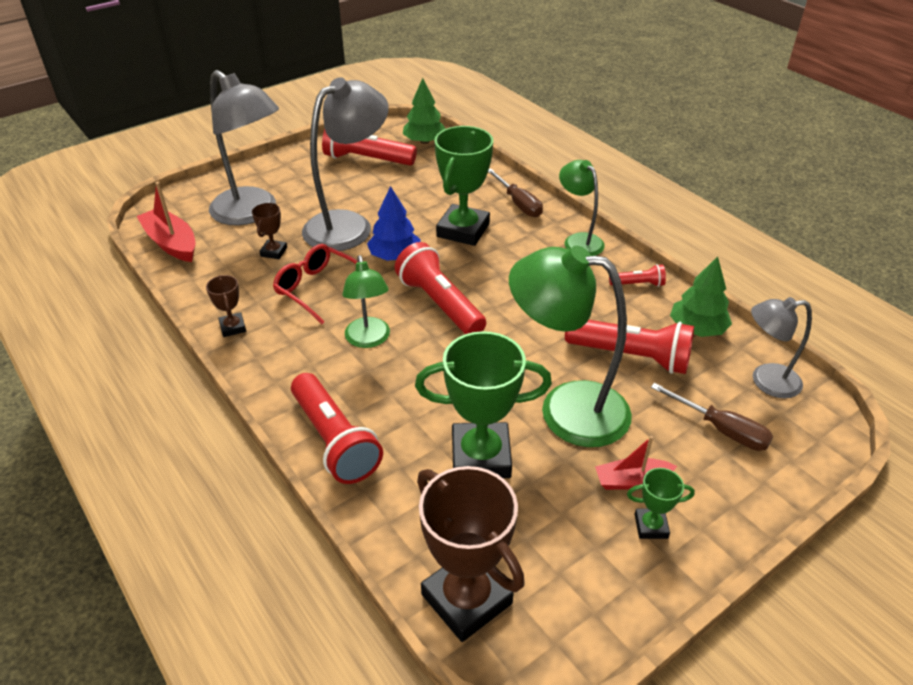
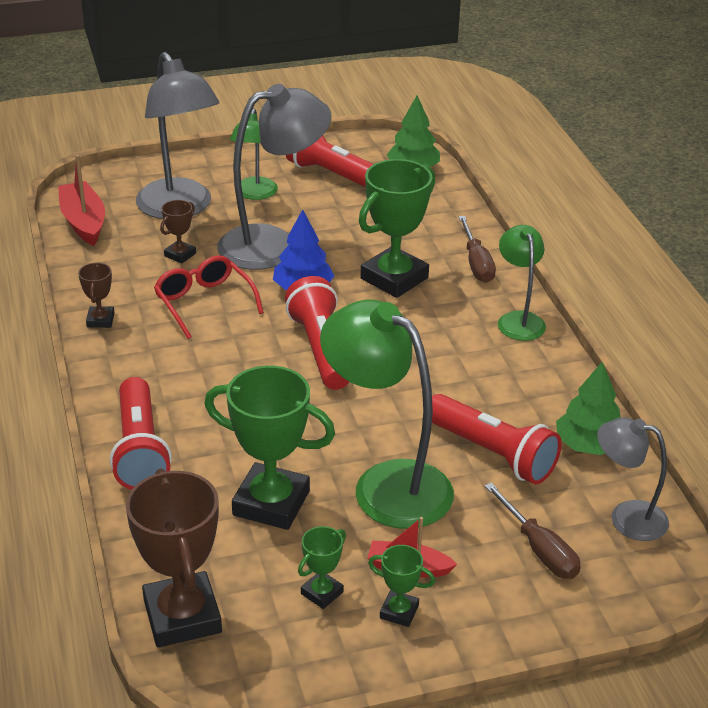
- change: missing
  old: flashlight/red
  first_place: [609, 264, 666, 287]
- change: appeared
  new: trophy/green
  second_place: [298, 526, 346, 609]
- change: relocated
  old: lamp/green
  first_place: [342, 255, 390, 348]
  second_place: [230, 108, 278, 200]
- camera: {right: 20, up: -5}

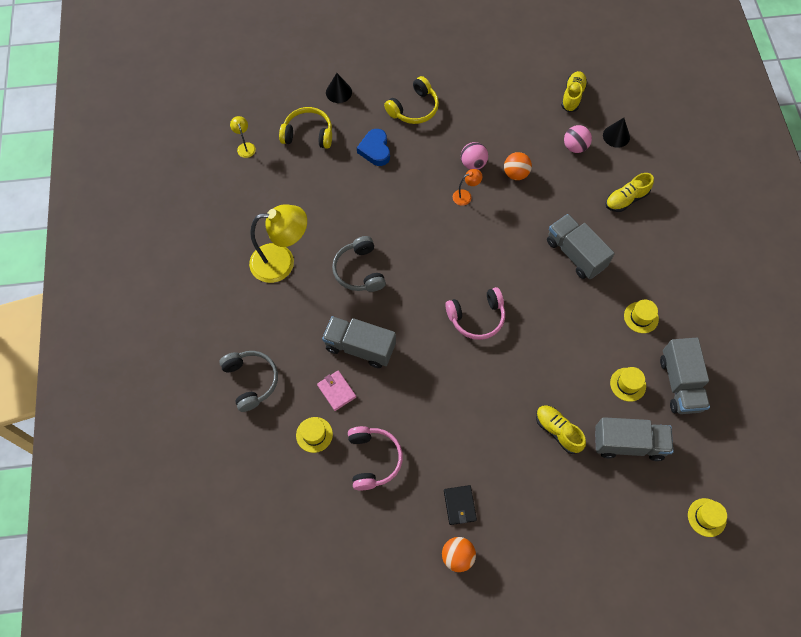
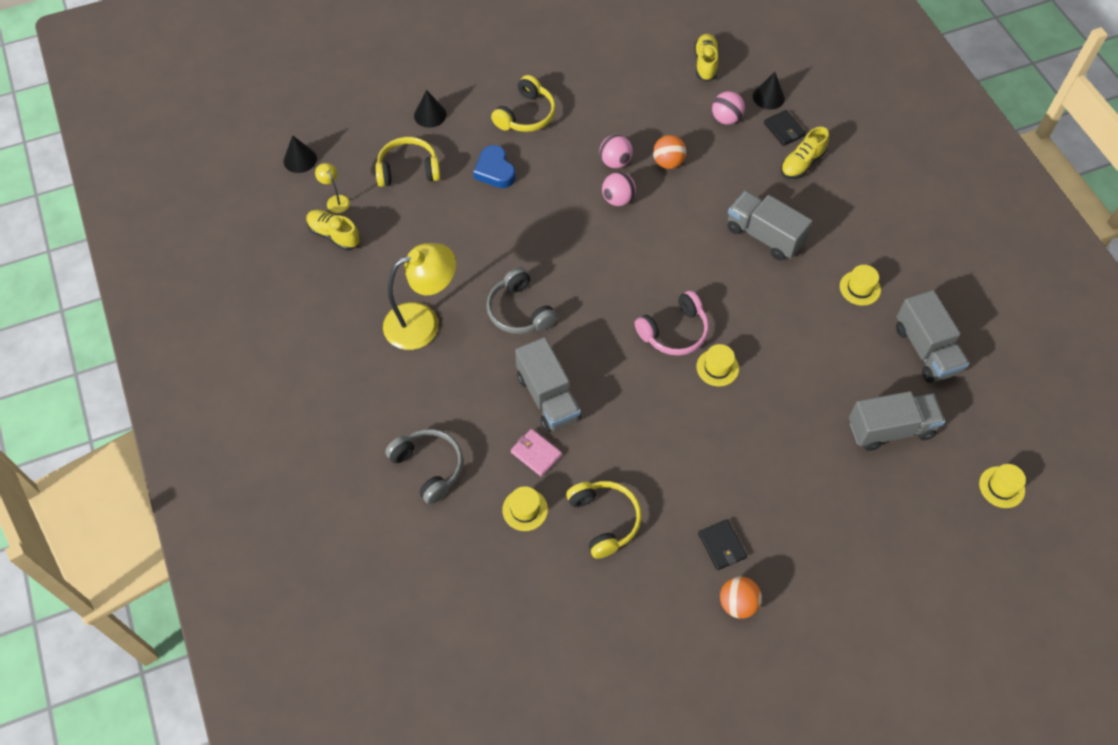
- change: appeared
  new: cone/black
  second_place: [283, 135, 317, 173]
- change: appeared
  new: wallet/black
  second_place: [764, 110, 806, 146]
- change: relocated
  old: shoe/yellow
  first_place: [536, 405, 586, 454]
  second_place: [306, 210, 361, 250]
- change: relocated
  old: hat/yellow
  first_place: [610, 367, 646, 402]
  second_place: [696, 344, 739, 386]
- change: exchanged
  old: lamp/orange
  new: ball/pink
  first_place: [453, 169, 482, 206]
  second_place: [602, 172, 636, 206]
- change: colour
  old: headphones/pink
  new: headphones/yellow
  first_place: [348, 426, 403, 490]
  second_place: [566, 481, 642, 559]
- change: spun
  old: truck/grey
  first_place: [322, 316, 396, 368]
  second_place: [515, 337, 581, 432]
  degrees: -120
- camera: {right: -15, up: -5}

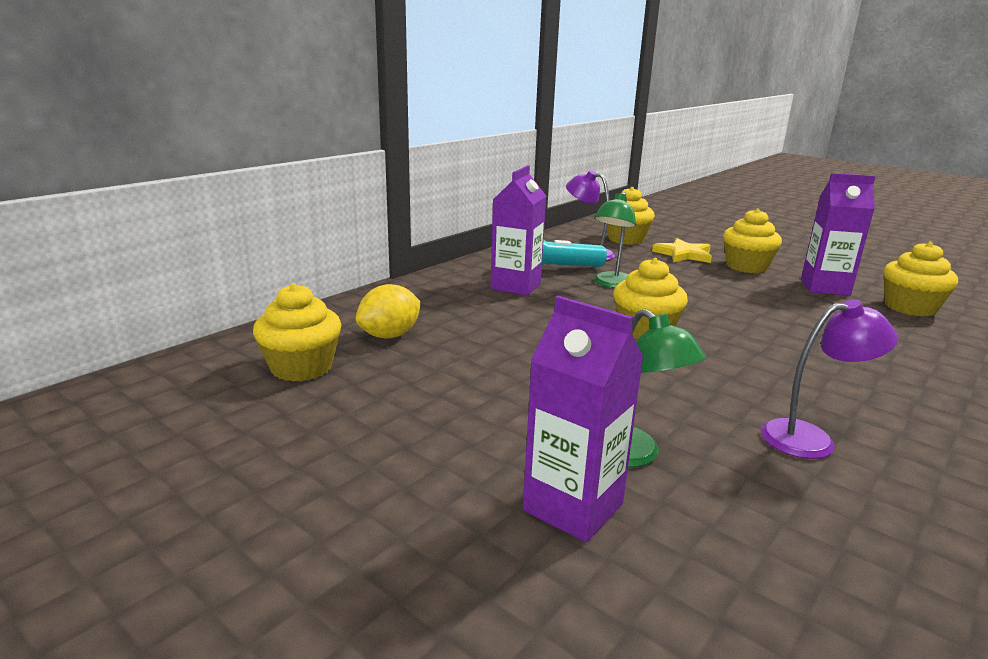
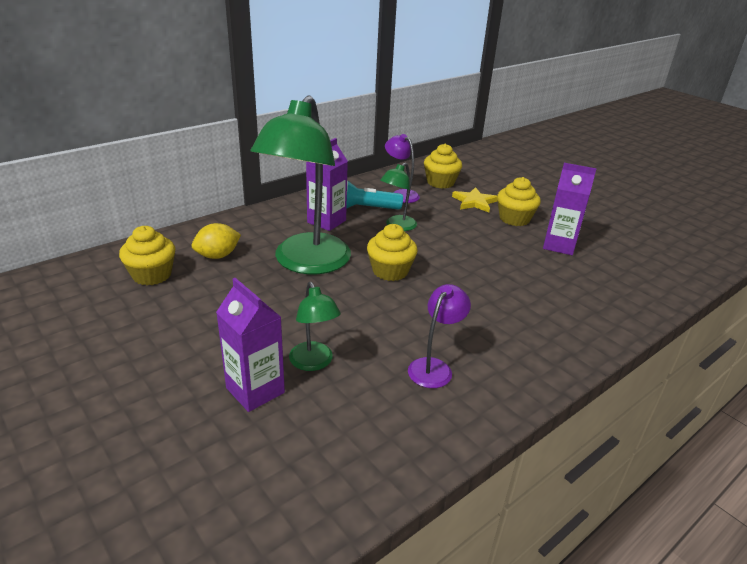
- change: missing
  old: cupcake/yellow
  first_place: [883, 242, 958, 317]
- change: appeared
  new: lamp/green
  second_place: [250, 95, 351, 274]
- change: spun
  old: lamp/purple
  first_place: [761, 299, 898, 459]
  second_place: [408, 284, 471, 388]
  degrees: -60
- camera: {right: 10, up: 10}

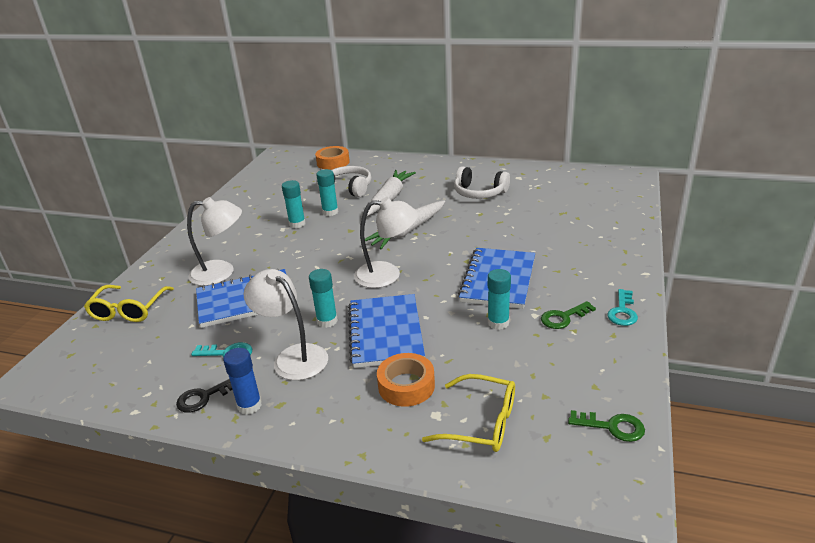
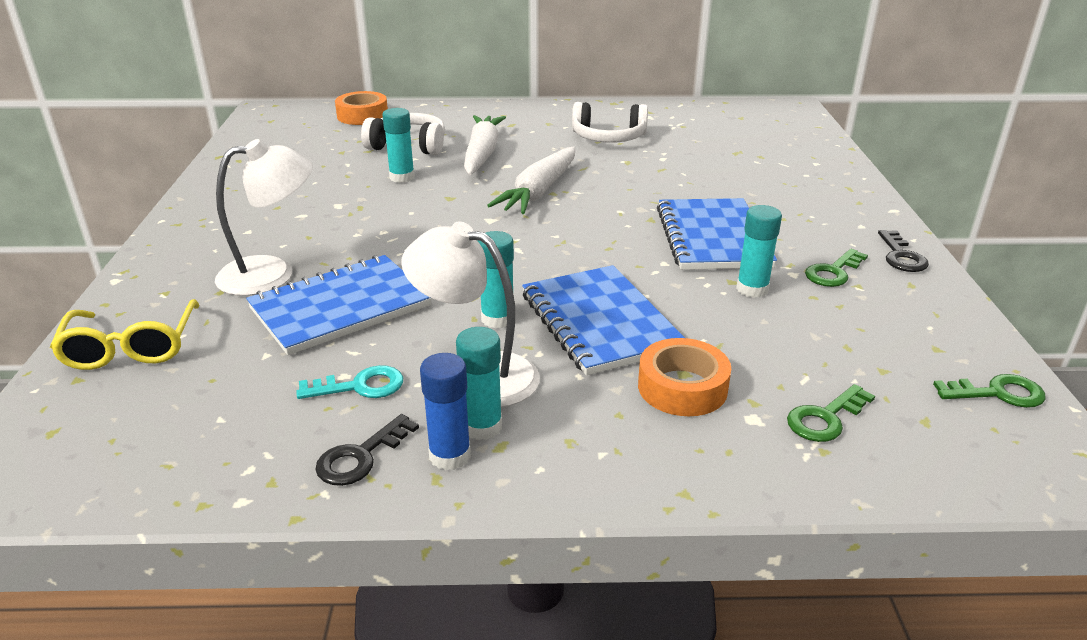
- change: missing
  old: lamp/white
  first_place: [354, 197, 418, 288]
- change: relocated
  old: glue stick/turquoise
  first_place: [282, 180, 306, 228]
  second_place: [456, 327, 502, 440]
- change: exchanged
  old: glasses/yellow
  new: key/green
  first_place: [422, 374, 515, 452]
  second_place: [787, 384, 875, 442]
- change: colour
  old: key/turquoise
  new: key/black
  first_place: [607, 289, 638, 326]
  second_place: [878, 230, 929, 272]
- camera: {right: -20, up: 0}

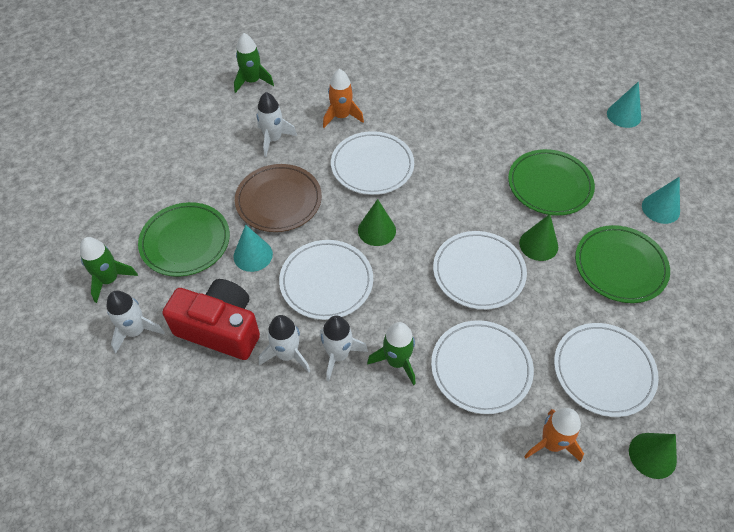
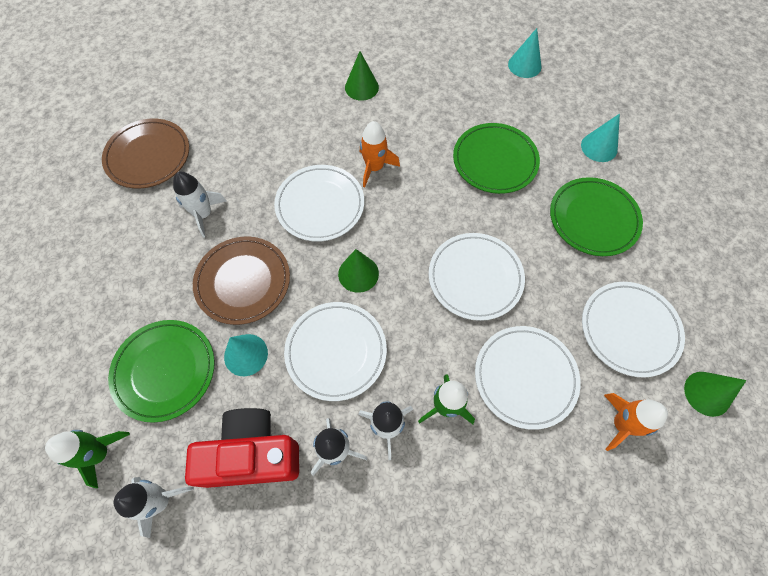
- change: relocated
  old: rocket/orange
  first_place: [323, 69, 364, 128]
  second_place: [360, 121, 400, 187]
- change: relocated
  old: cone/green
  first_place: [519, 214, 558, 261]
  second_place: [345, 51, 379, 101]
- change: exchanged
  old: rocket/green
  new: plate/brown
  first_place: [234, 33, 274, 93]
  second_place: [102, 118, 189, 189]
- camera: {right: -25, up: 10}

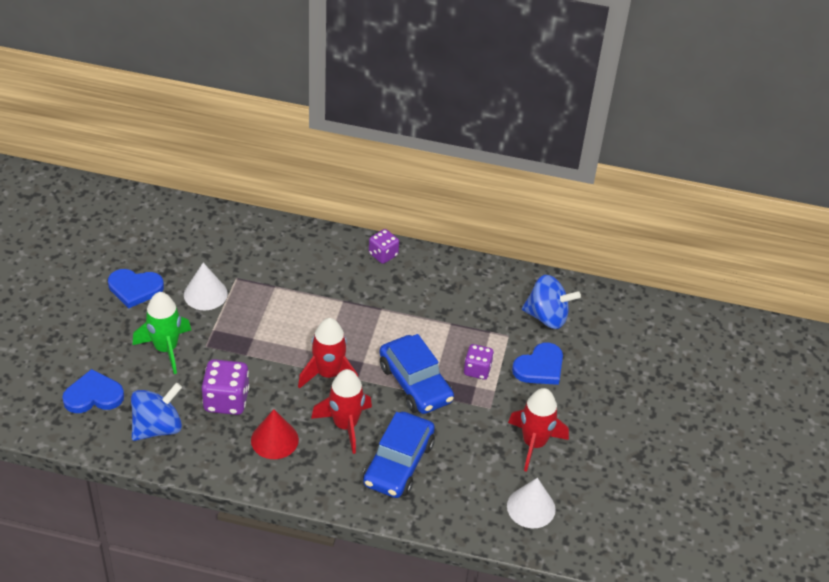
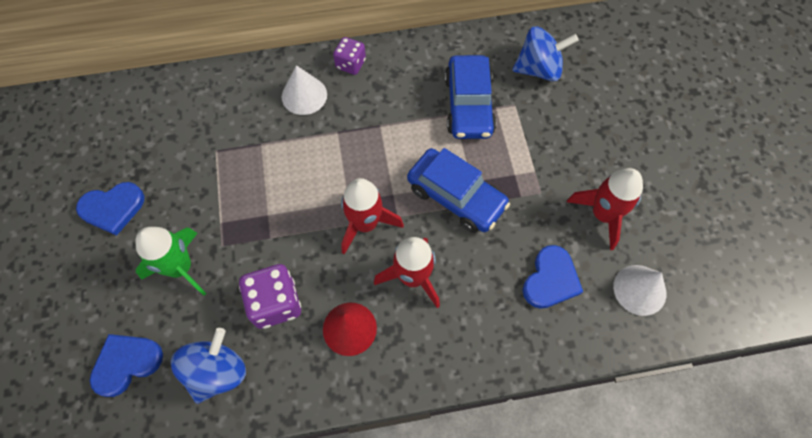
- change: missing
  old: dice/purple
  first_place: [464, 344, 494, 380]
- change: relocated
  old: cone/white
  first_place: [184, 263, 228, 310]
  second_place: [282, 65, 327, 115]
- change: relocated
  old: car/blue
  first_place: [363, 412, 435, 498]
  second_place: [445, 55, 496, 139]
- change: relocated
  old: heart/blue
  first_place: [512, 342, 563, 385]
  second_place: [523, 245, 583, 309]
- camera: {right: -20, up: 20}

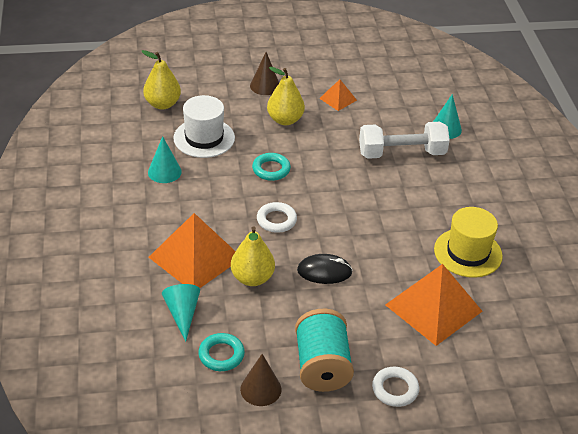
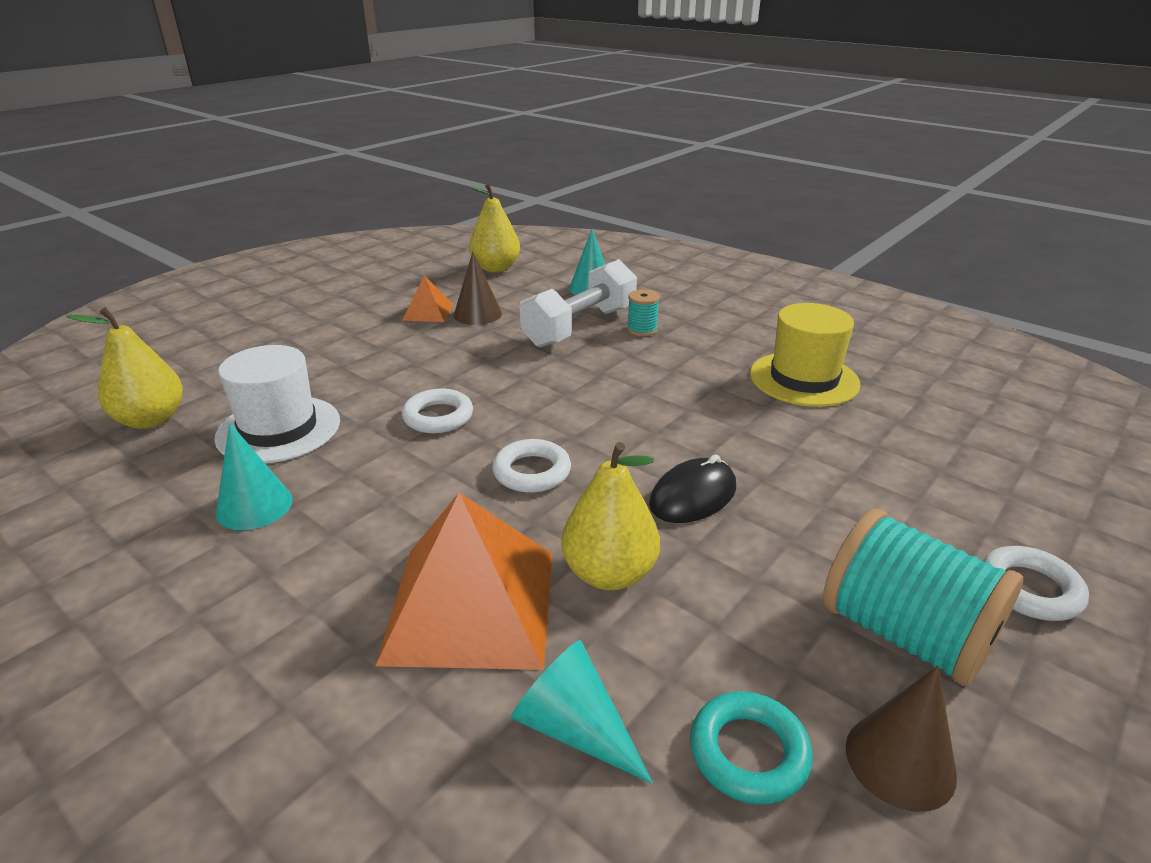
- change: missing
  old: pyramid/orange
  first_place: [385, 264, 482, 346]
- change: appeared
  new: spool/turquoise
  second_place: [627, 290, 660, 336]
- change: relocated
  old: cone/brown
  first_place: [250, 52, 279, 95]
  second_place: [454, 251, 502, 325]
- change: relocated
  old: pear/yellow
  first_place: [267, 67, 305, 125]
  second_place: [469, 184, 520, 273]
- change: colour
  old: ring/turquoise
  new: ring/white
  first_place: [252, 153, 291, 181]
  second_place: [402, 389, 473, 433]
- camera: {right: -40, up: -10}

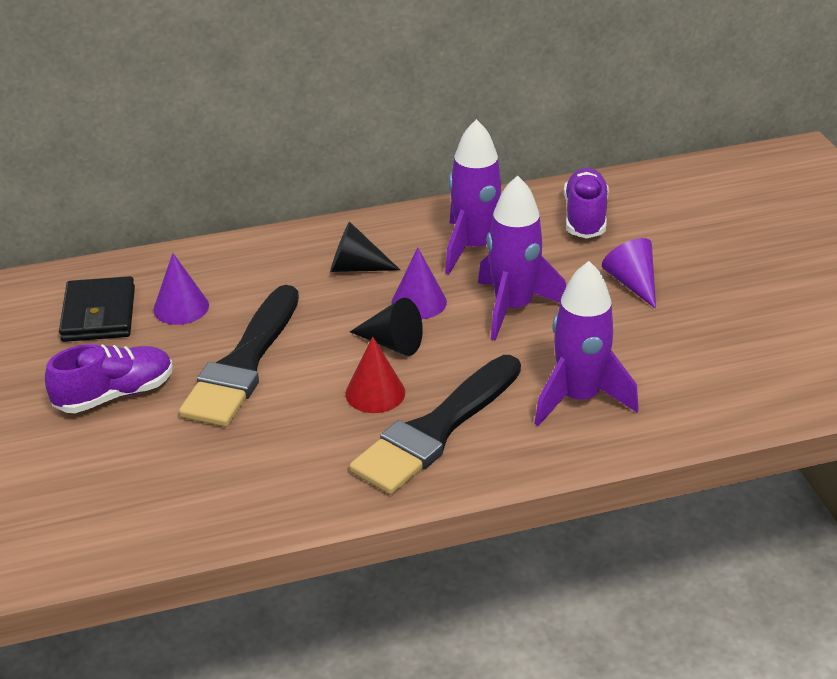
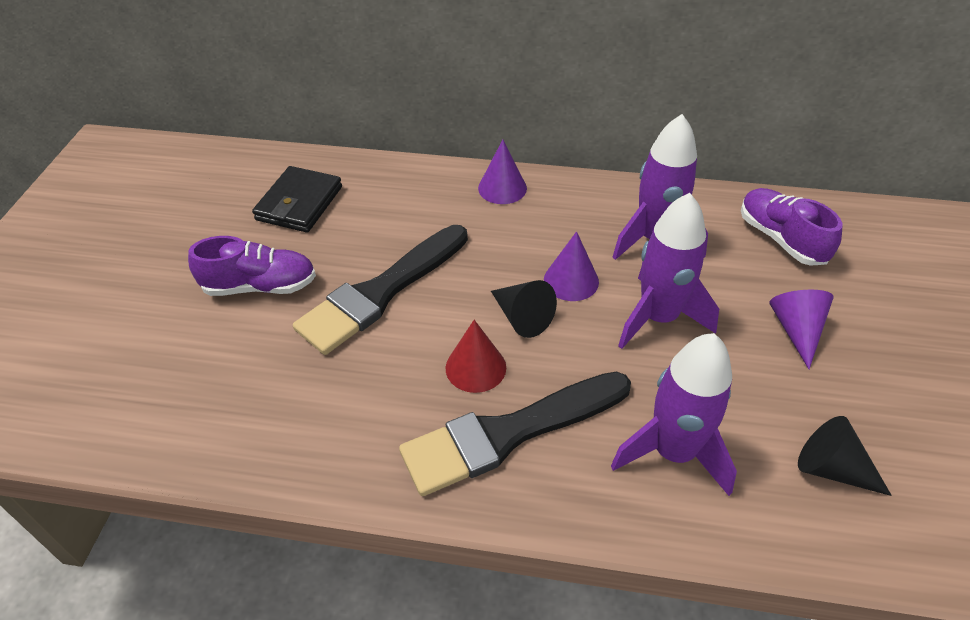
- change: relocated
  old: cone/purple
  first_place: [153, 253, 209, 325]
  second_place: [478, 140, 527, 204]
- change: relocated
  old: cone/black
  first_place: [330, 222, 400, 272]
  second_place: [798, 416, 892, 496]
- change: spun
  old: shoe/purple
  first_place: [564, 168, 609, 239]
  second_place: [741, 188, 843, 266]
  degrees: -60
- camera: {right: 25, up: 10}

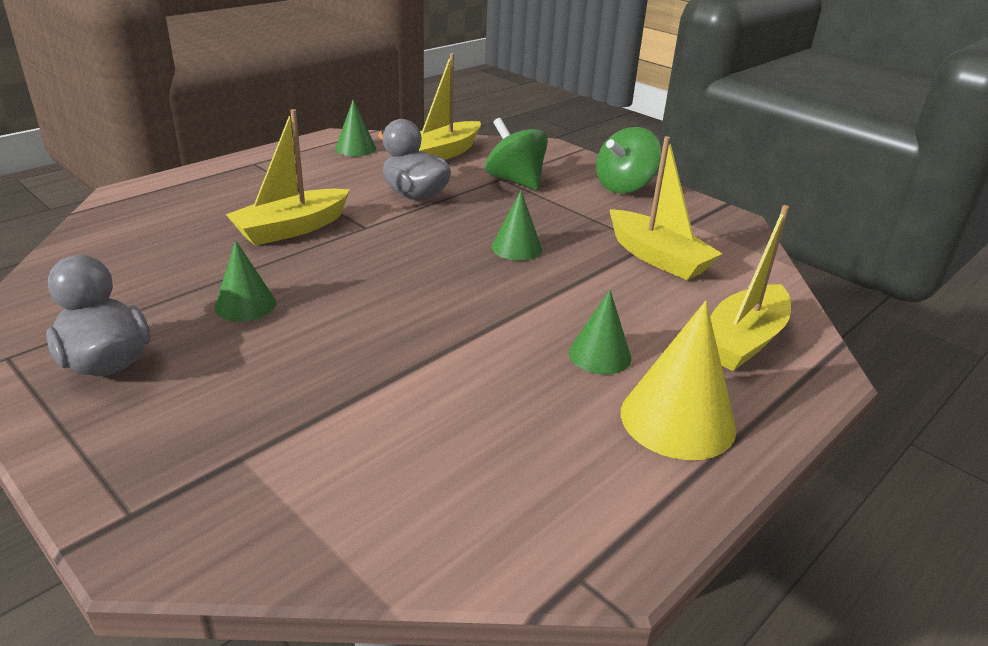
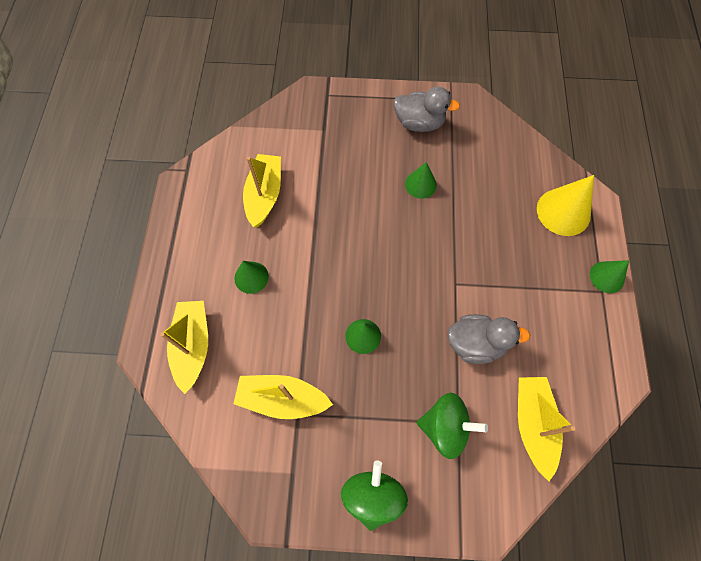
- change: relocated
  old: boat/yellow
  first_place: [226, 109, 350, 246]
  second_place: [243, 154, 281, 227]
- change: relocated
  old: cone/green
  first_place: [335, 99, 376, 156]
  second_place: [590, 260, 629, 293]
- change: relocated
  old: cone/yellow
  first_place: [621, 301, 736, 460]
  second_place: [537, 175, 594, 236]
- camera: {right: 140, up: 35}

